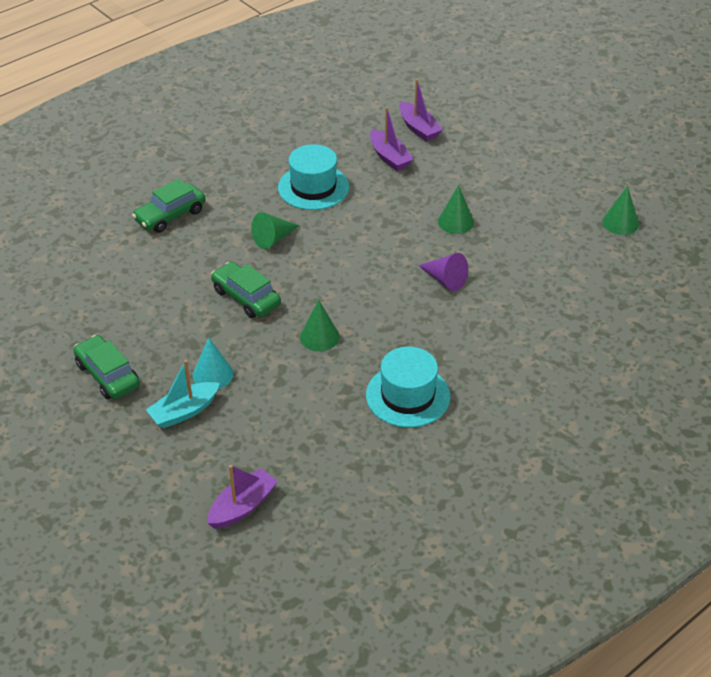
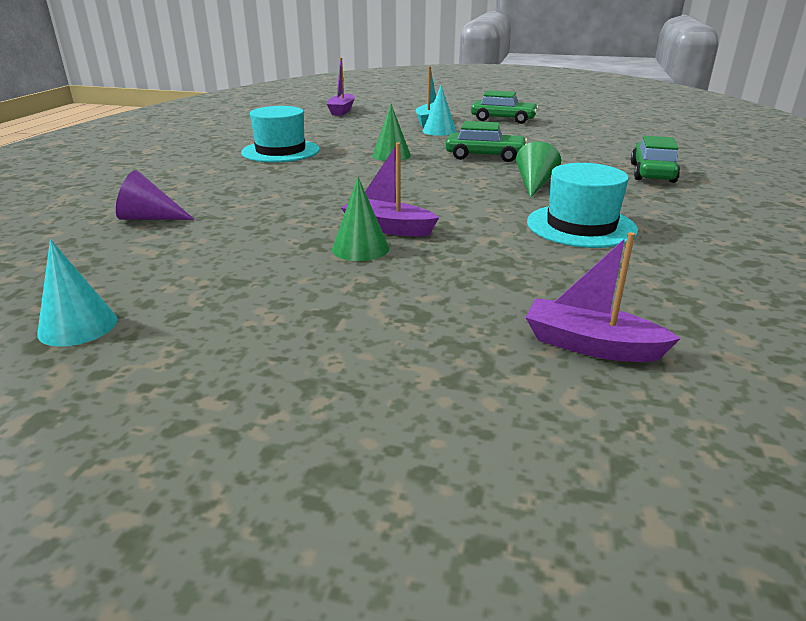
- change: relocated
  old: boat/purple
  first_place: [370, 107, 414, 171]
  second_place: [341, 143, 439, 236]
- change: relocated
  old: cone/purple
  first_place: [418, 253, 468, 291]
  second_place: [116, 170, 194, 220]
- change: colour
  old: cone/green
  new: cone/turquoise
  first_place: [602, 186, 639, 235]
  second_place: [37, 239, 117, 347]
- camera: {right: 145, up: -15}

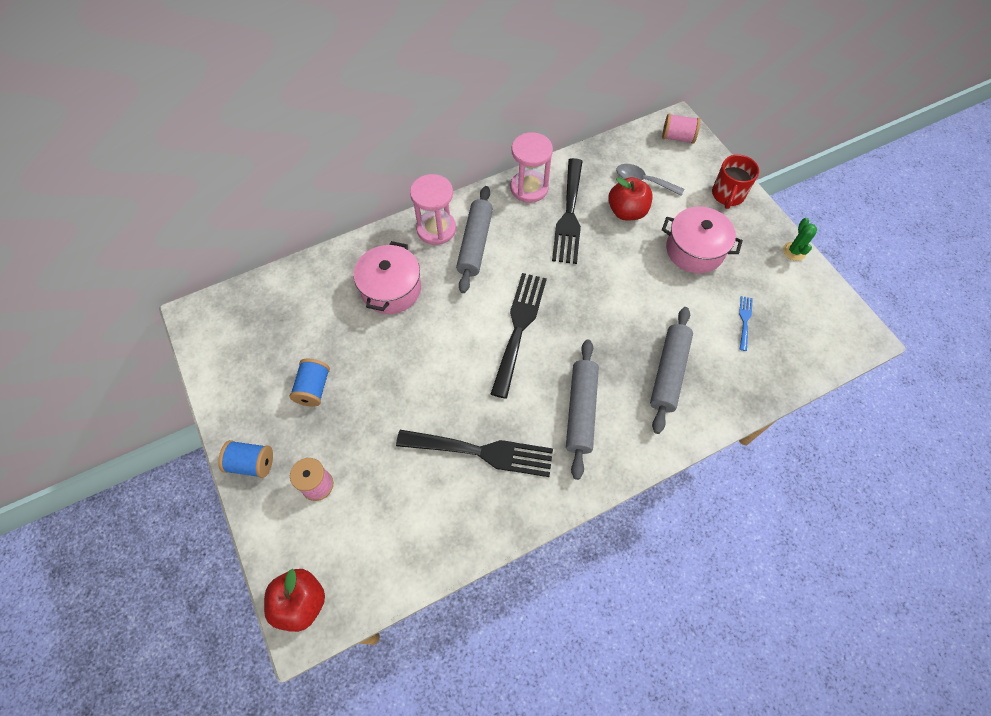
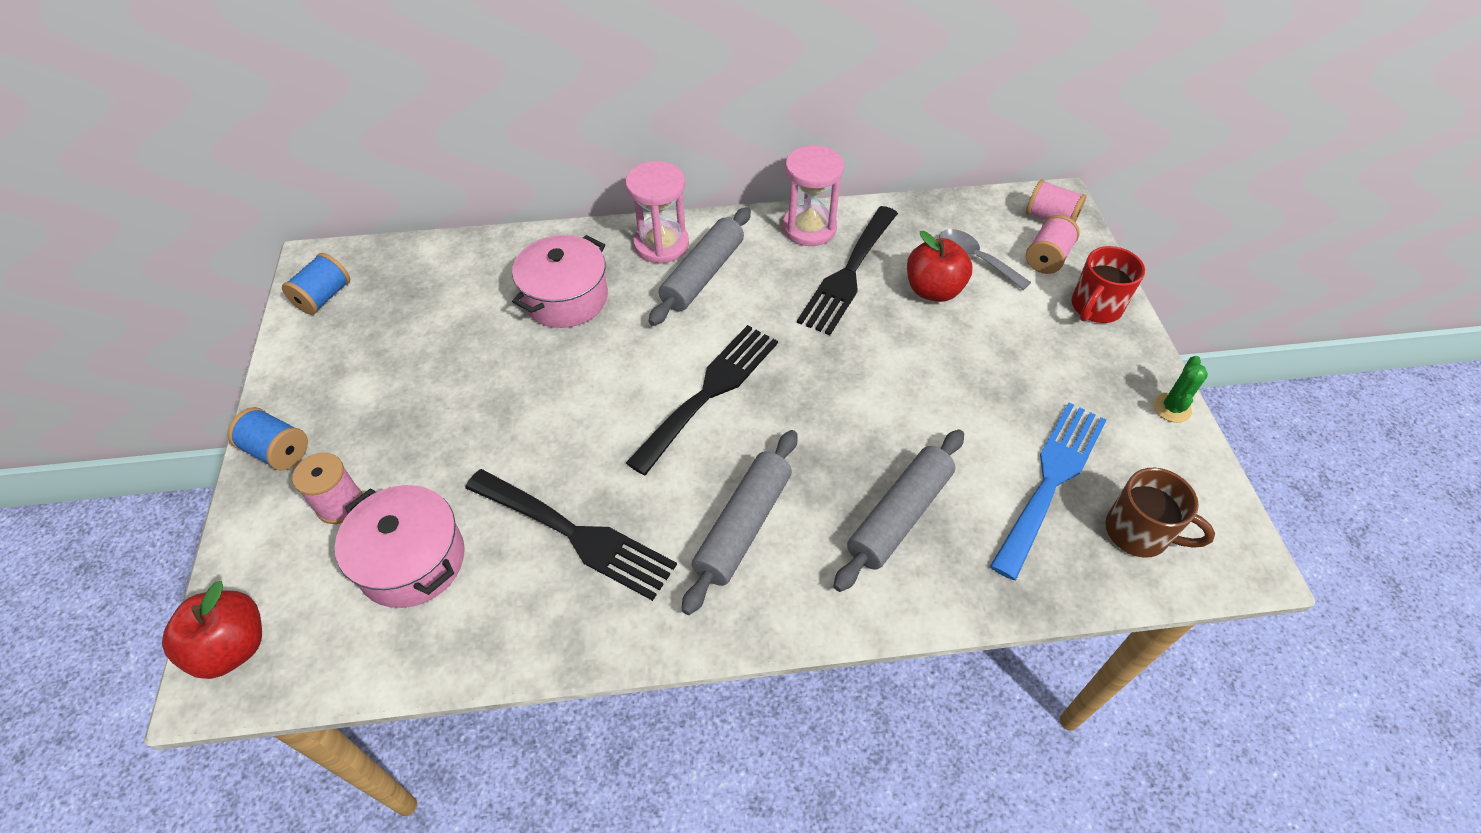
- change: appeared
  new: spool/pink
  second_place: [1026, 215, 1080, 274]
- change: appeared
  new: mug/brown
  second_place: [1105, 468, 1215, 558]
- change: relocated
  old: spool/blue
  first_place: [290, 359, 330, 407]
  second_place: [282, 253, 350, 315]
- change: relocated
  old: pot/pink
  first_place: [662, 207, 743, 274]
  second_place: [335, 485, 465, 608]
- change: size
  old: fork/blue
  first_place: [739, 296, 753, 351]
  second_place: [990, 402, 1107, 580]
  factor: 2.24
- camera: {right: 20, up: -10}

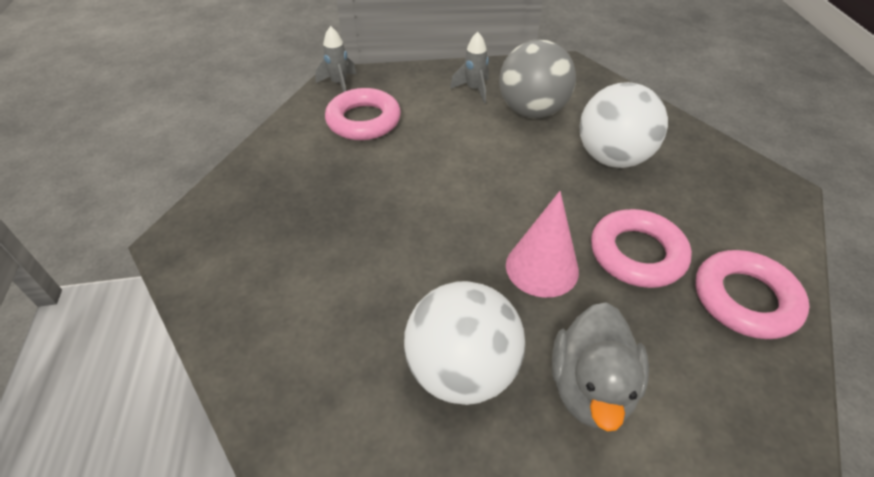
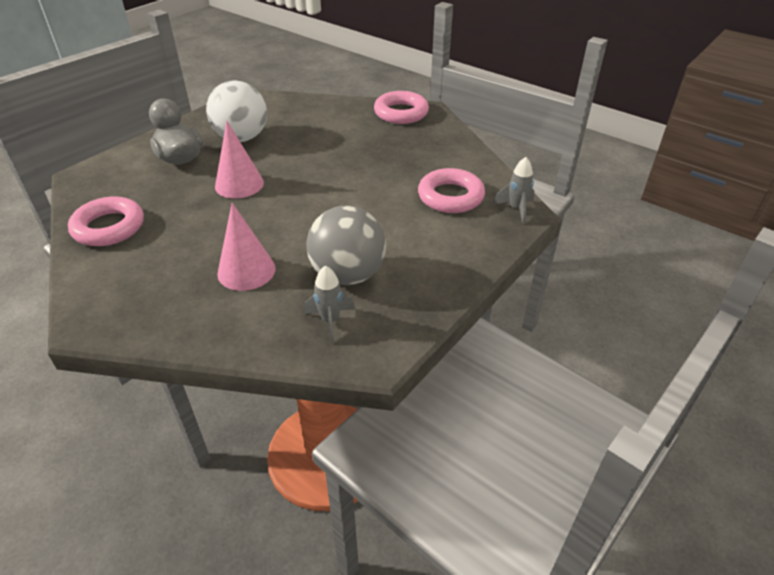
- change: relocated
  old: rocket/grey
  first_place: [450, 32, 489, 103]
  second_place: [304, 266, 355, 343]
- change: relocated
  old: ring/pink
  first_place: [591, 209, 692, 288]
  second_place: [374, 91, 429, 124]
- change: exchanged
  old: ball/white
  new: cone/pink
  first_place: [580, 82, 668, 168]
  second_place: [217, 203, 275, 291]
- camera: {right: 135, up: -5}

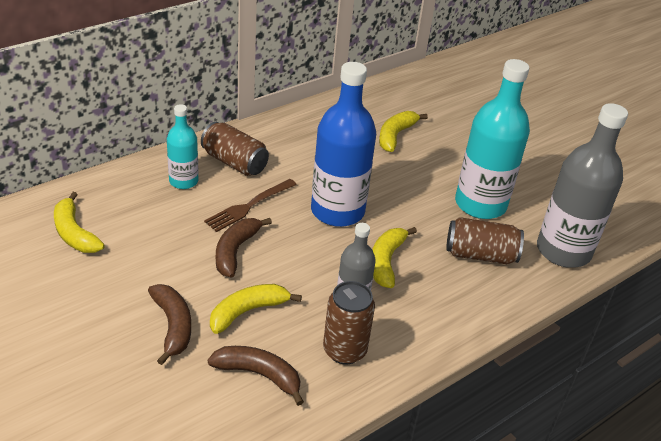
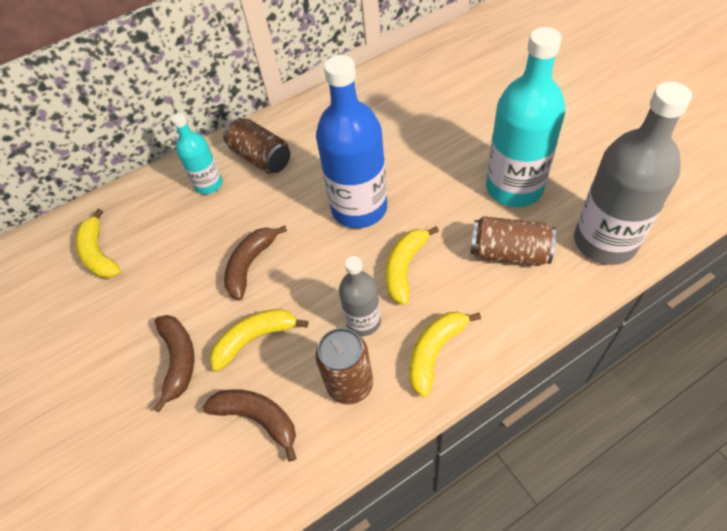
- change: missing
  old: fork/brown
  first_place: [204, 179, 297, 232]
- change: relocated
  old: banana/yellow
  first_place: [379, 111, 428, 152]
  second_place: [409, 312, 481, 397]
- camera: {right: 15, up: 15}

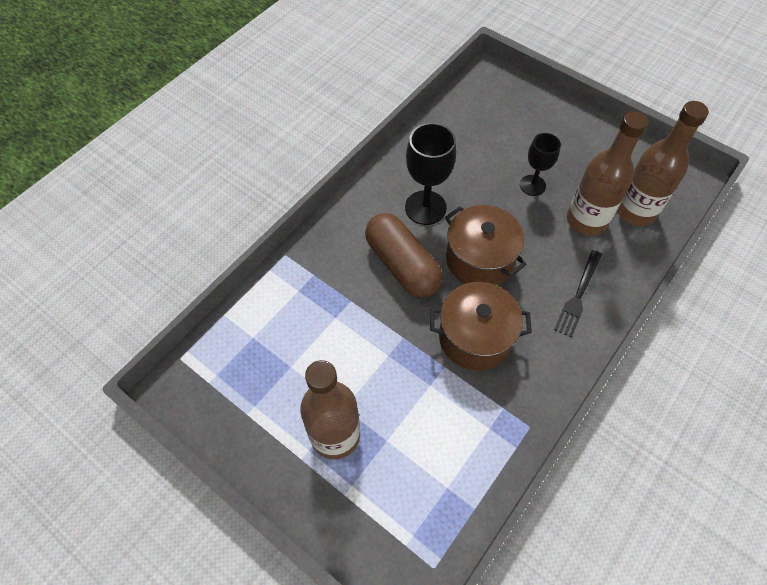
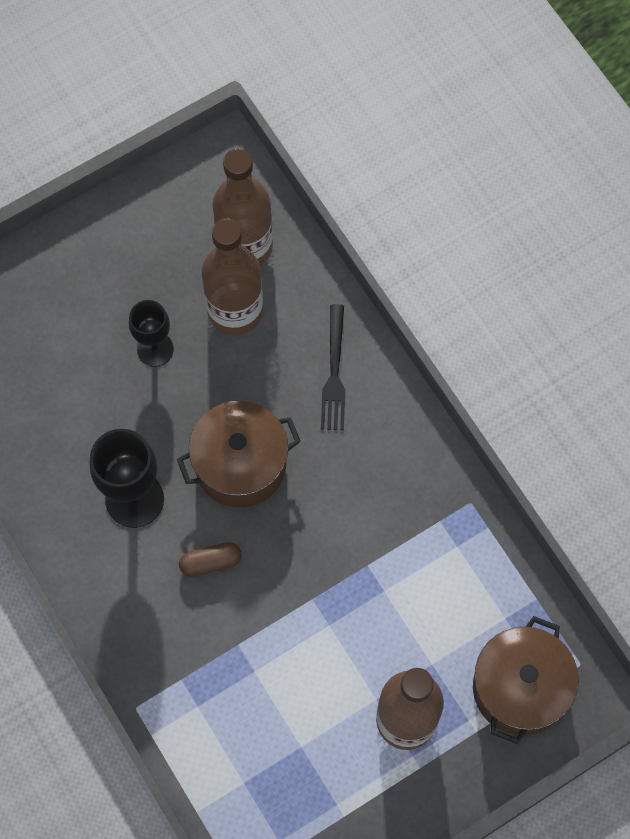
- change: relocated
  old: pot/brown
  first_place: [430, 282, 532, 371]
  second_place: [473, 616, 579, 744]
- change: spun
  old: fork/black
  first_place: [554, 250, 602, 338]
  second_place: [321, 304, 345, 430]
  degrees: 45
- change: size
  old: capsule/brown
  first_place: [365, 213, 442, 297]
  second_place: [179, 542, 242, 577]
  factor: 0.47
- camera: {right: -70, up: 10}

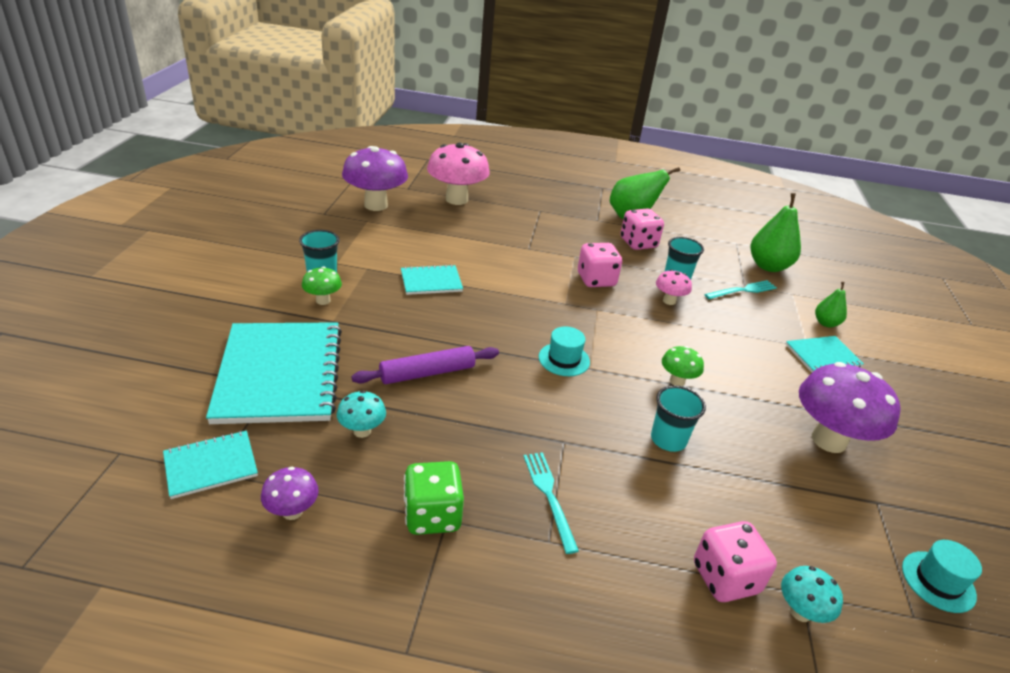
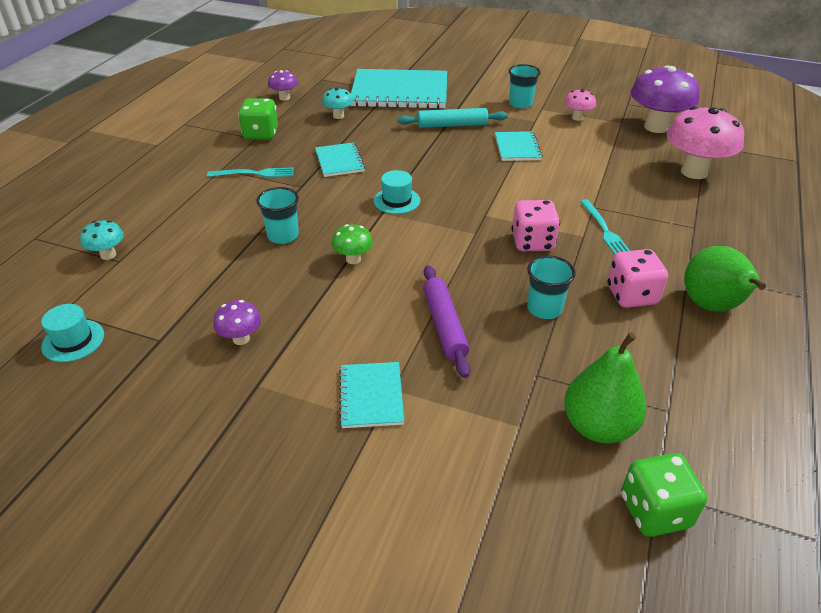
- change: missing
  old: mushroom/green
  first_place: [302, 266, 342, 305]
- change: missing
  old: dice/pink
  first_place: [694, 521, 777, 602]
- change: missing
  old: pear/green
  first_place: [815, 282, 847, 327]
- change: appeared
  new: rolling pin/turquoise
  second_place: [397, 108, 508, 128]
- change: appeared
  new: dice/green
  second_place: [621, 453, 707, 537]
- change: relocated
  old: notebook/turquoise
  first_place: [163, 431, 258, 499]
  second_place: [315, 142, 365, 177]
- change: relocated
  old: rolling pin/purple
  first_place: [352, 346, 499, 384]
  second_place: [423, 265, 471, 378]
- change: relocated
  old: mushroom/pink
  first_place: [656, 270, 692, 305]
  second_place: [564, 89, 596, 121]
- change: relocated
  old: fork/turquoise
  first_place: [704, 280, 777, 299]
  second_place: [580, 199, 630, 255]
- change: size
  old: mushroom/purple
  first_place: [799, 362, 901, 453]
  second_place: [213, 300, 261, 345]
  factor: 0.49
- camera: {right: 105, up: 5}

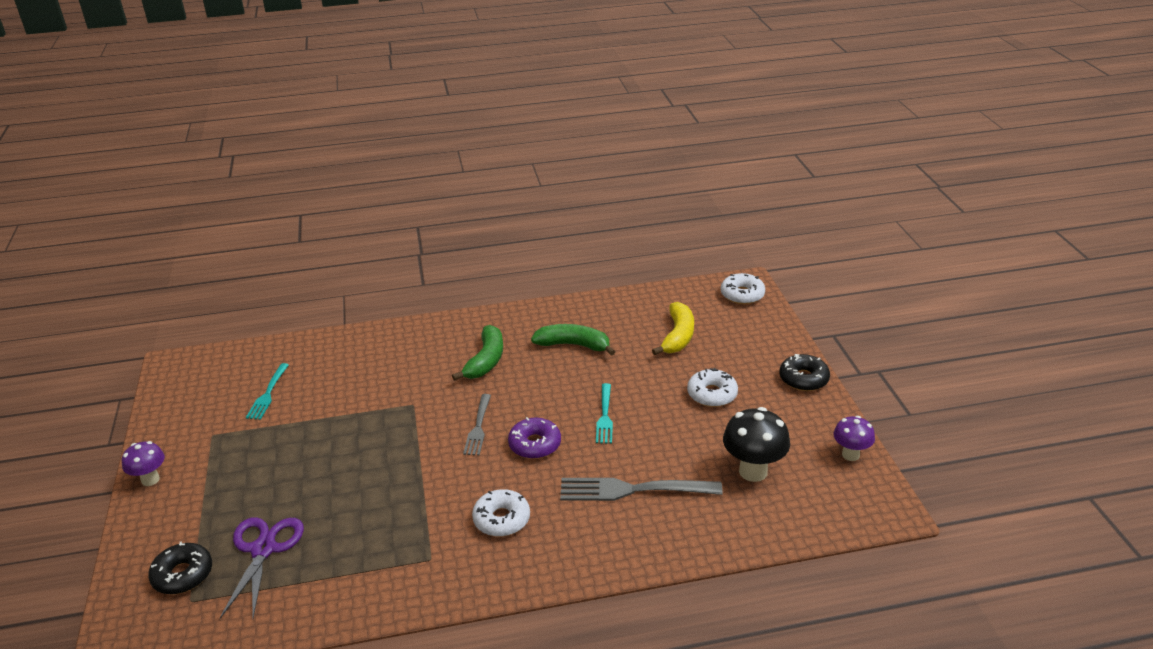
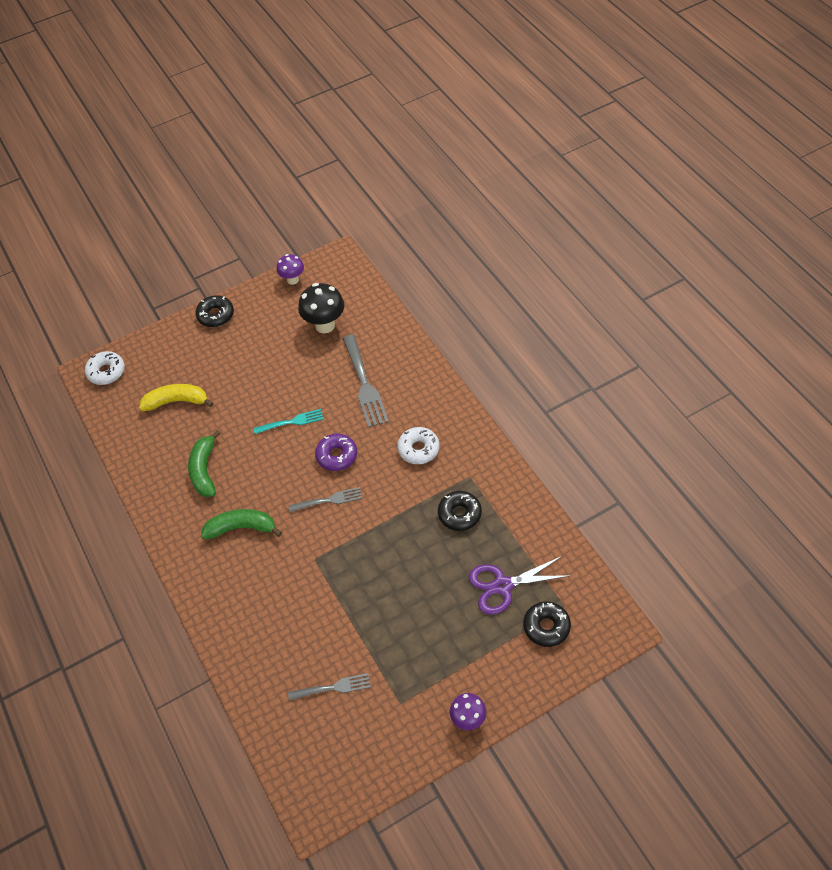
- change: missing
  old: donut/white
  first_place: [687, 368, 738, 407]
- change: appeared
  new: donut/black
  second_place: [438, 491, 482, 531]
- change: colour
  old: fork/turquoise
  new: fork/grey
  first_place: [246, 363, 289, 420]
  second_place: [288, 673, 371, 701]
- camera: {right: -105, up: 20}

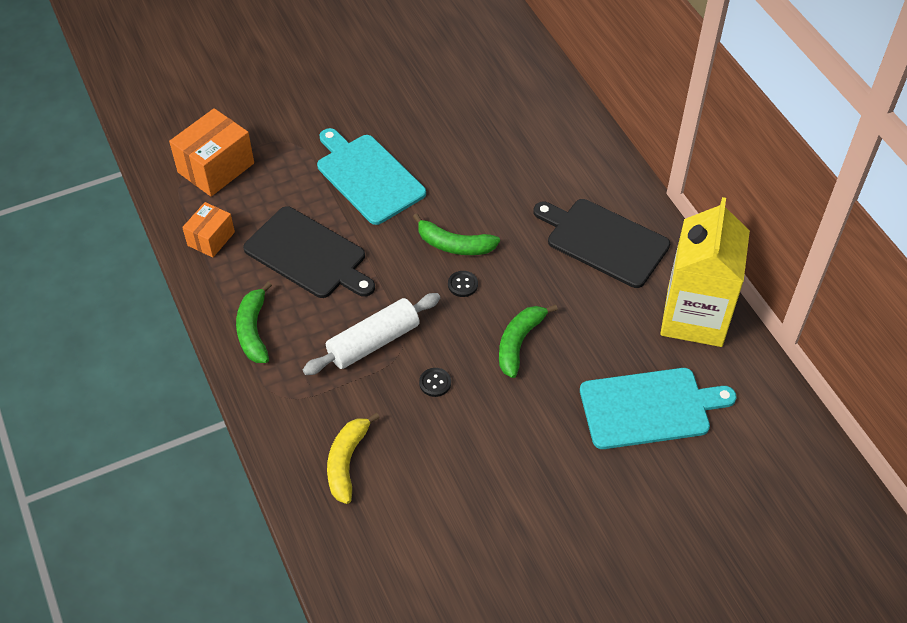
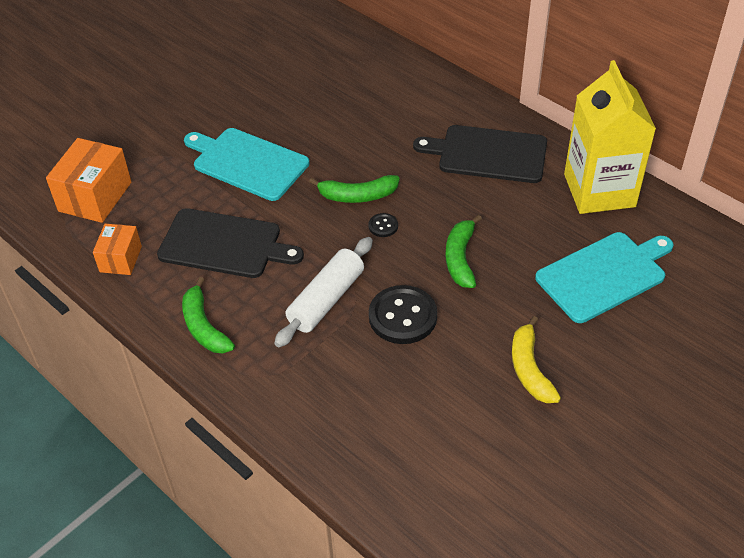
- change: relocated
  old: banana/yellow
  first_place: [327, 413, 380, 504]
  second_place: [512, 316, 561, 403]
- change: size
  old: button/black
  first_place: [419, 368, 451, 397]
  second_place: [369, 285, 437, 344]
  factor: 2.13
- camera: {right: -20, up: -5}

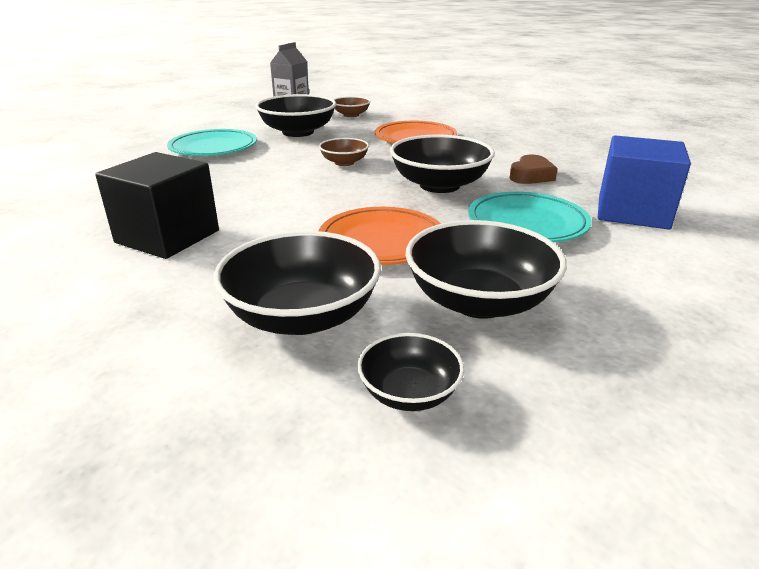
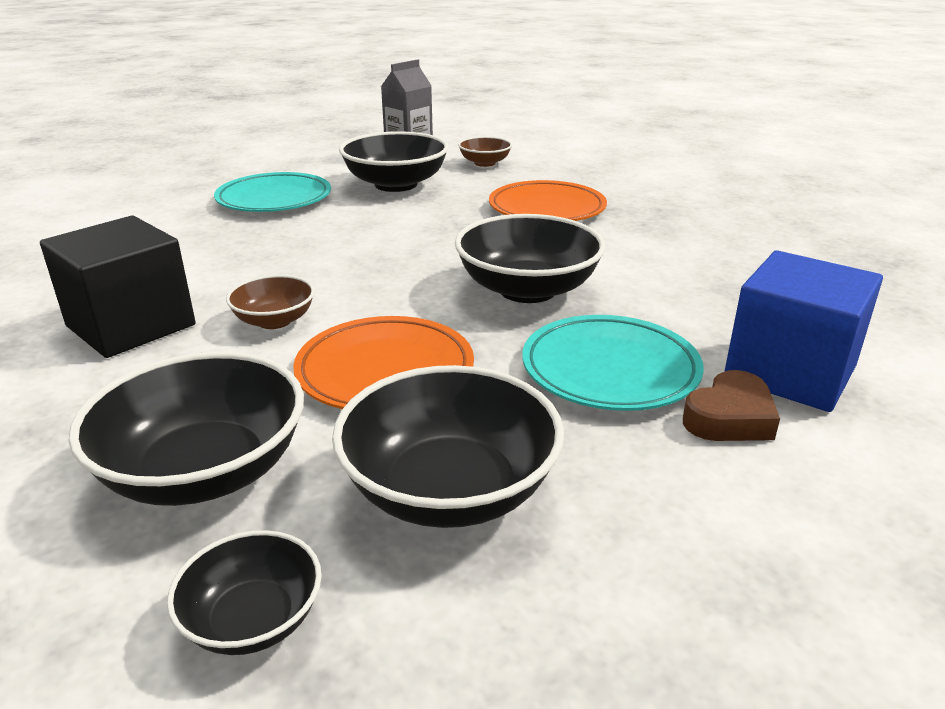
- change: relocated
  old: bowl/brown
  first_place: [319, 138, 369, 166]
  second_place: [226, 275, 315, 329]
- change: relocated
  old: heart/brown
  first_place: [510, 155, 558, 184]
  second_place: [683, 370, 780, 441]
- camera: {right: 15, up: 0}

